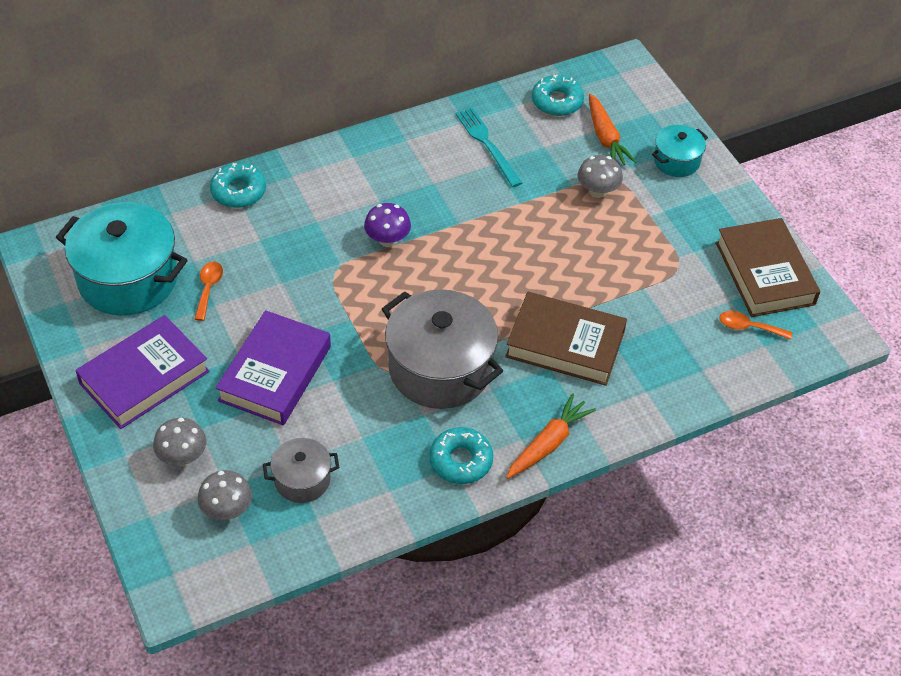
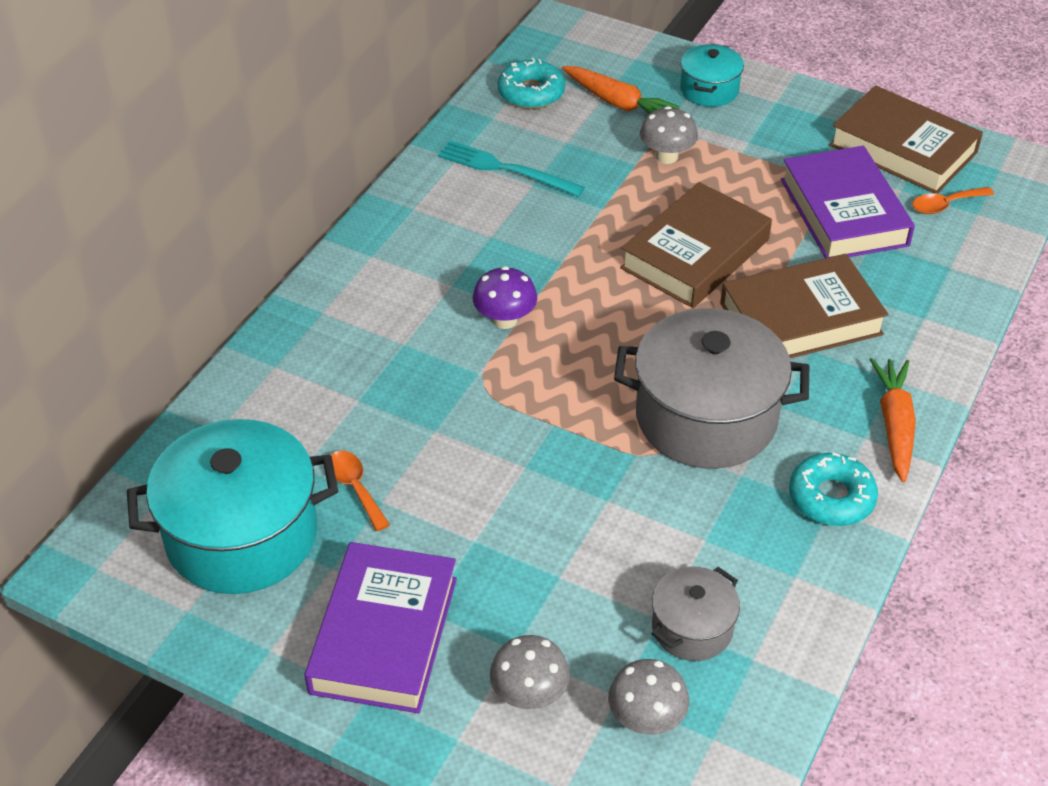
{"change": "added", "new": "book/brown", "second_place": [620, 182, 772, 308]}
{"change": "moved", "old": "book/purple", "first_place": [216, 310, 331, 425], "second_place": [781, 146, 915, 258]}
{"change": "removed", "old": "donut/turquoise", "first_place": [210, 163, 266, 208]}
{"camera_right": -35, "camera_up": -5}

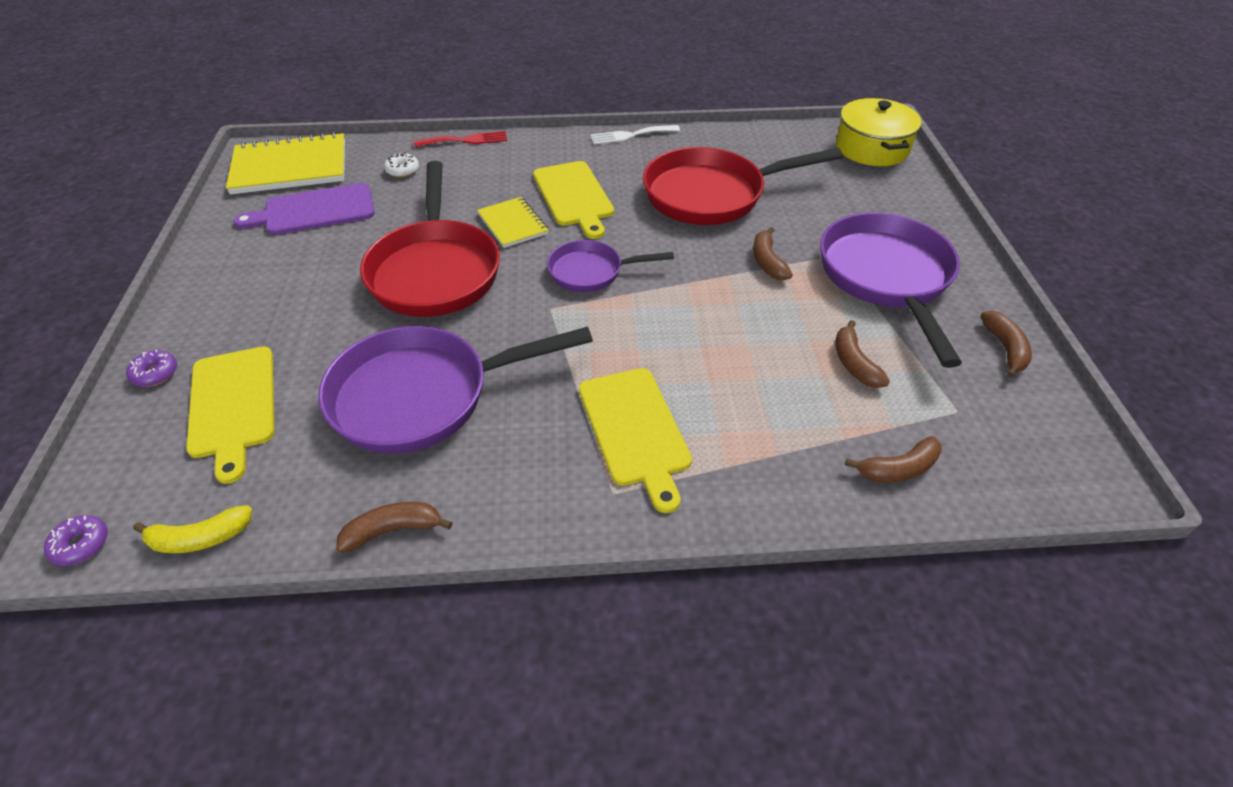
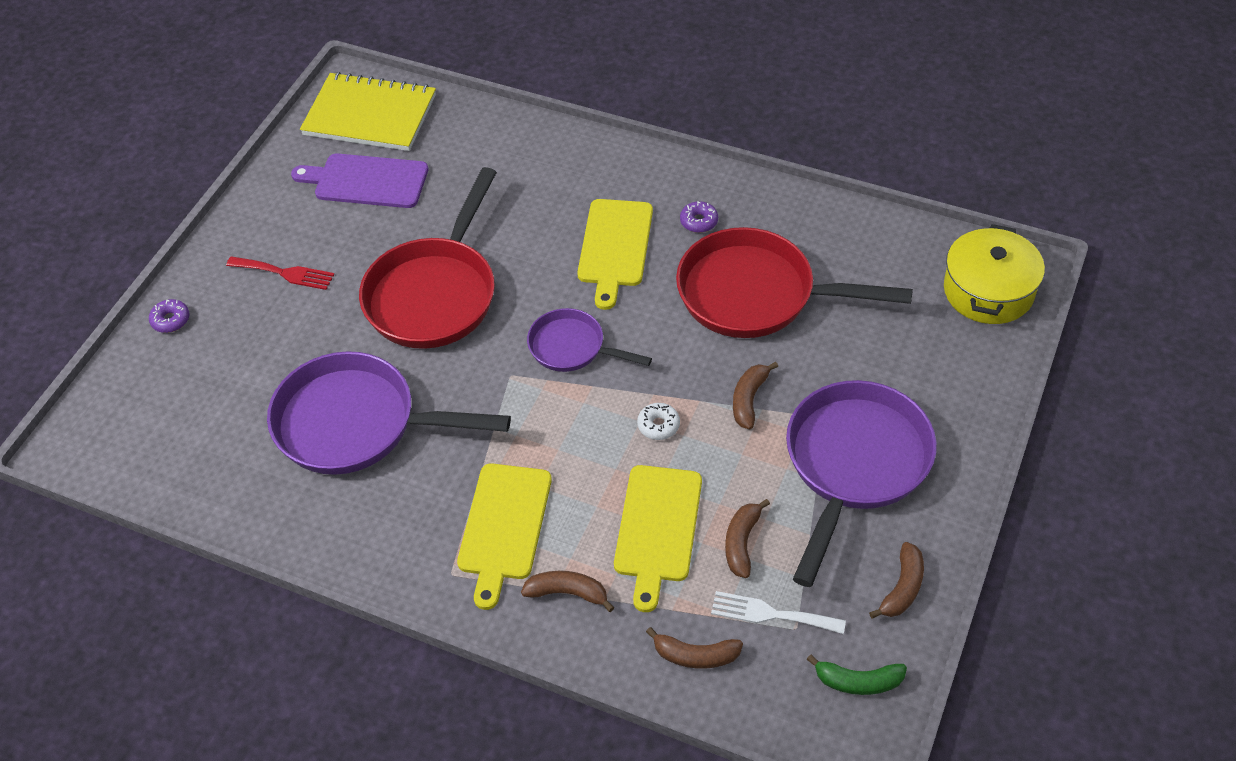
{"change": "moved", "old": "fork/red", "first_place": [414, 131, 507, 147], "second_place": [226, 256, 334, 290]}
{"change": "moved", "old": "banana/brown", "first_place": [336, 502, 452, 553], "second_place": [521, 571, 614, 612]}
{"change": "moved", "old": "cutting board/yellow", "first_place": [186, 346, 275, 484], "second_place": [614, 465, 702, 612]}
{"change": "moved", "old": "donut/white", "first_place": [384, 153, 419, 177], "second_place": [637, 403, 680, 440]}
{"change": "moved", "old": "donut/purple", "first_place": [44, 515, 108, 566], "second_place": [680, 201, 718, 233]}
{"change": "moved", "old": "fork/white", "first_place": [590, 125, 680, 145], "second_place": [711, 591, 846, 634]}
{"change": "added", "new": "banana/green", "second_place": [806, 654, 907, 695]}
{"change": "removed", "old": "banana/yellow", "first_place": [133, 505, 252, 553]}
{"change": "removed", "old": "notebook/yellow", "first_place": [477, 197, 549, 248]}
{"camera_right": 30, "camera_up": 5}

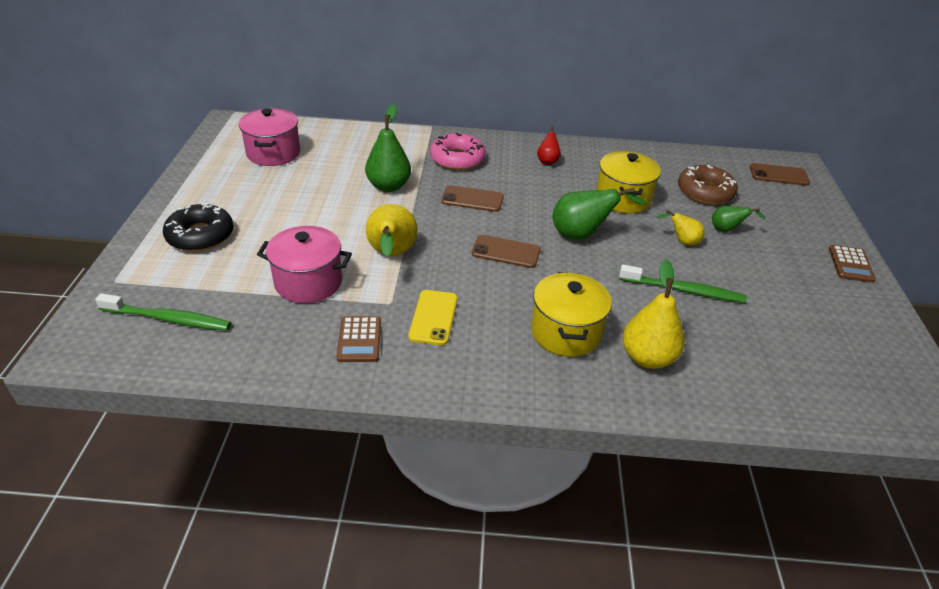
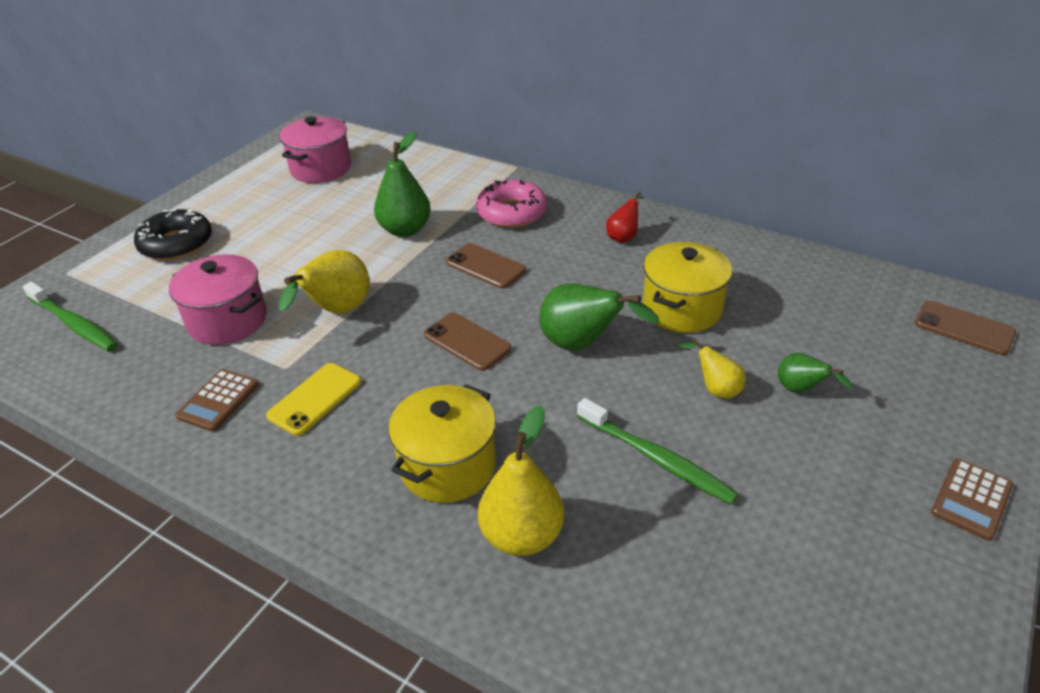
{"change": "removed", "old": "donut/brown", "first_place": [678, 165, 738, 205]}
{"camera_right": 30, "camera_up": 0}

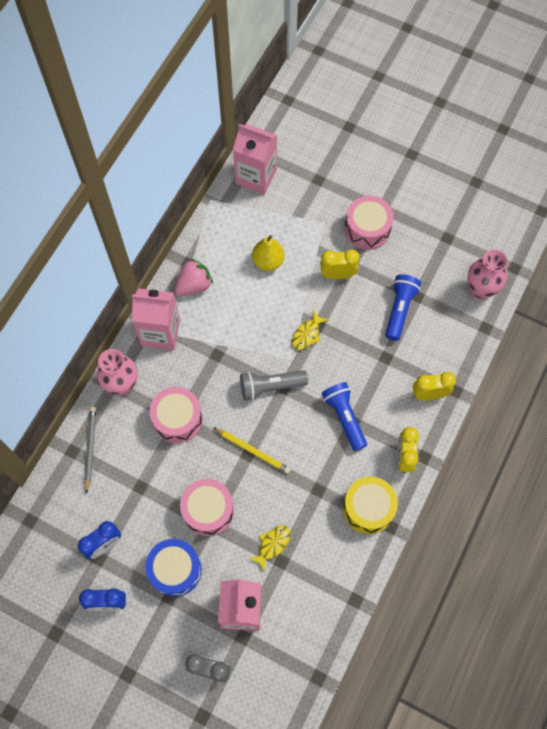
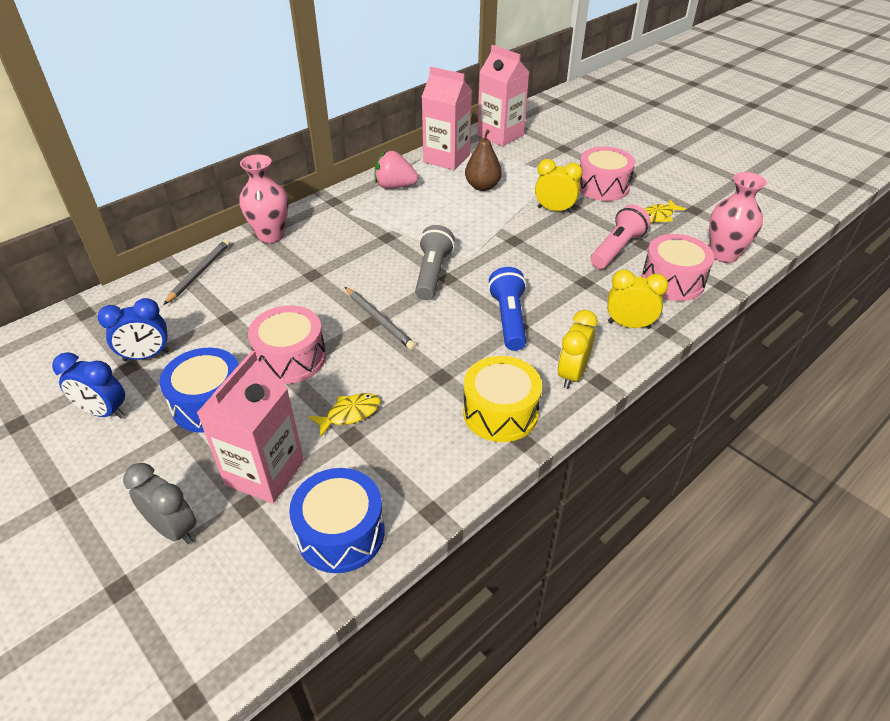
{"change": "added", "new": "drum/blue", "second_place": [289, 468, 385, 573]}
{"change": "recoloured", "old": "pencil/yellow", "new": "pencil/grey", "first_place": [213, 427, 291, 474], "second_place": [345, 287, 416, 350]}
{"change": "turned", "old": "strawberry/pink", "first_place": [175, 259, 213, 296], "second_place": [374, 151, 418, 189], "degrees": -150}
{"change": "turned", "old": "flashlight/grey", "first_place": [240, 370, 308, 401], "second_place": [415, 225, 455, 300], "degrees": 90}
{"change": "moved", "old": "carton/pink", "first_place": [132, 288, 180, 350], "second_place": [422, 67, 472, 170]}
{"change": "recoloured", "old": "pear/yellow", "new": "pear/brown", "first_place": [252, 235, 285, 271], "second_place": [465, 129, 502, 191]}
{"change": "recoloured", "old": "flashlight/blue", "new": "flashlight/pink", "first_place": [385, 274, 421, 341], "second_place": [591, 205, 651, 269]}
{"change": "moved", "old": "drum/pink", "first_place": [150, 387, 203, 443], "second_place": [642, 234, 714, 301]}
{"change": "moved", "old": "fish/yellow", "first_place": [292, 310, 329, 350], "second_place": [645, 199, 686, 223]}
{"camera_right": 20, "camera_up": -25}

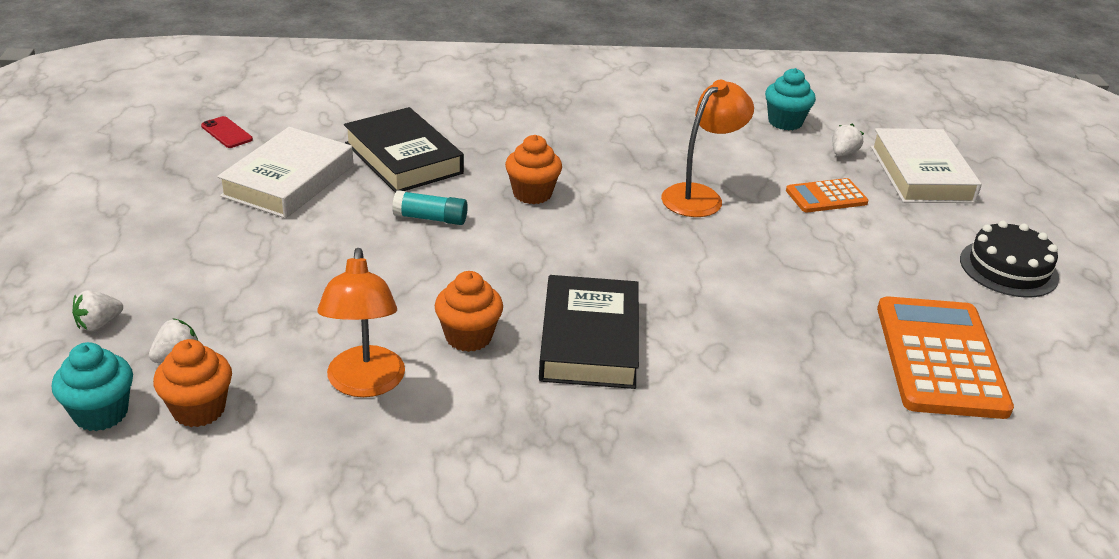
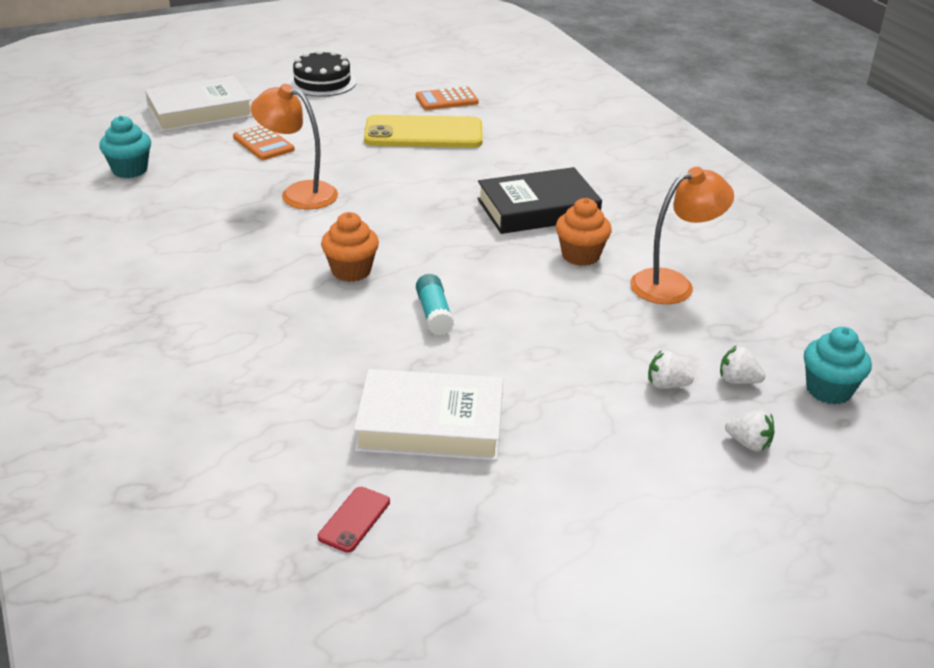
{"change": "added", "new": "phone/yellow", "second_place": [364, 115, 483, 148]}
{"change": "resized", "old": "calculator/orange", "first_place": [877, 296, 1014, 419], "second_place": [416, 86, 479, 110], "factor": 0.52}
{"change": "moved", "old": "strawberry/white", "first_place": [833, 124, 864, 156], "second_place": [648, 351, 694, 389]}
{"change": "removed", "old": "cupcake/orange", "first_place": [153, 339, 232, 427]}
{"change": "removed", "old": "book/black", "first_place": [344, 107, 464, 193]}
{"camera_right": -110, "camera_up": 0}

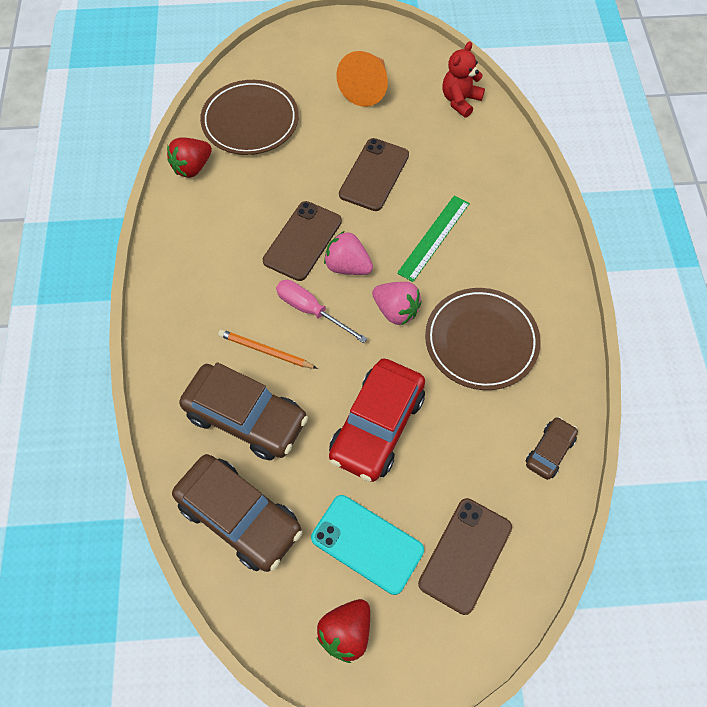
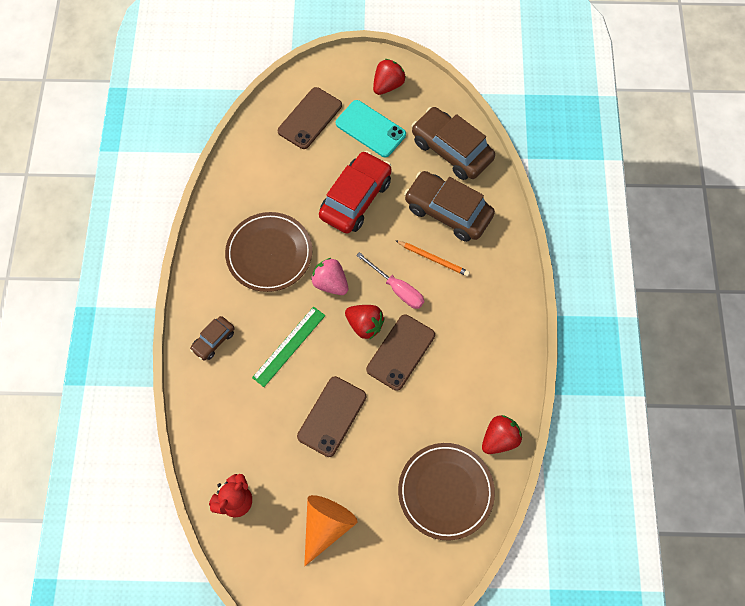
{"change": "moved", "old": "car/brown", "first_place": [525, 417, 578, 480], "second_place": [190, 316, 235, 361]}
{"change": "recoloured", "old": "strawberry/pink", "new": "strawberry/red", "first_place": [324, 231, 373, 275], "second_place": [345, 305, 385, 340]}
{"camera_right": -175, "camera_up": 5}

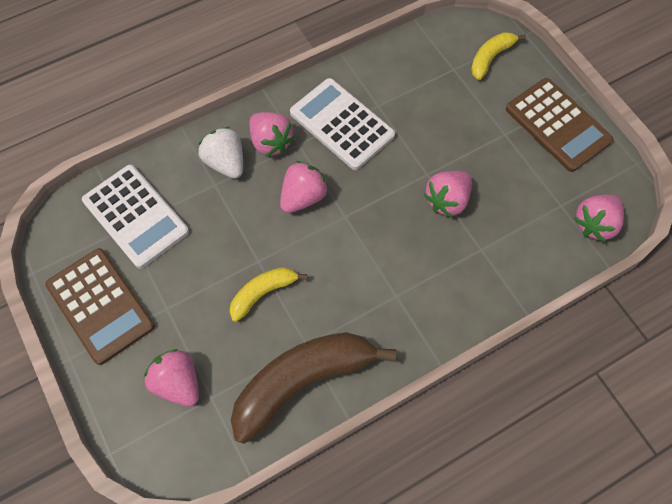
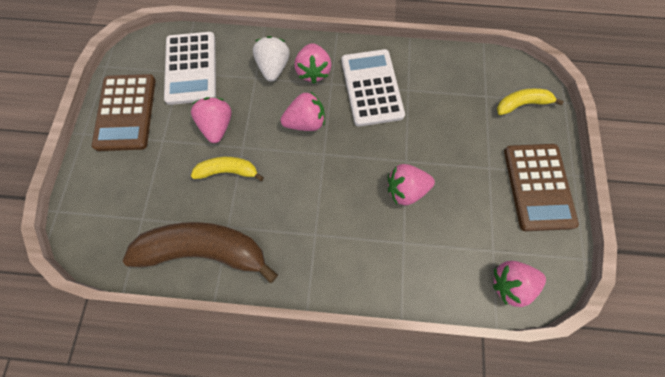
{"change": "moved", "old": "strawberry/pink", "first_place": [143, 349, 199, 407], "second_place": [191, 97, 232, 143]}
{"camera_right": 35, "camera_up": 5}

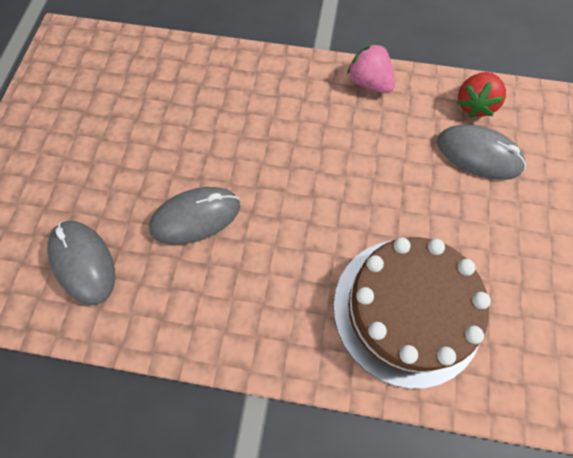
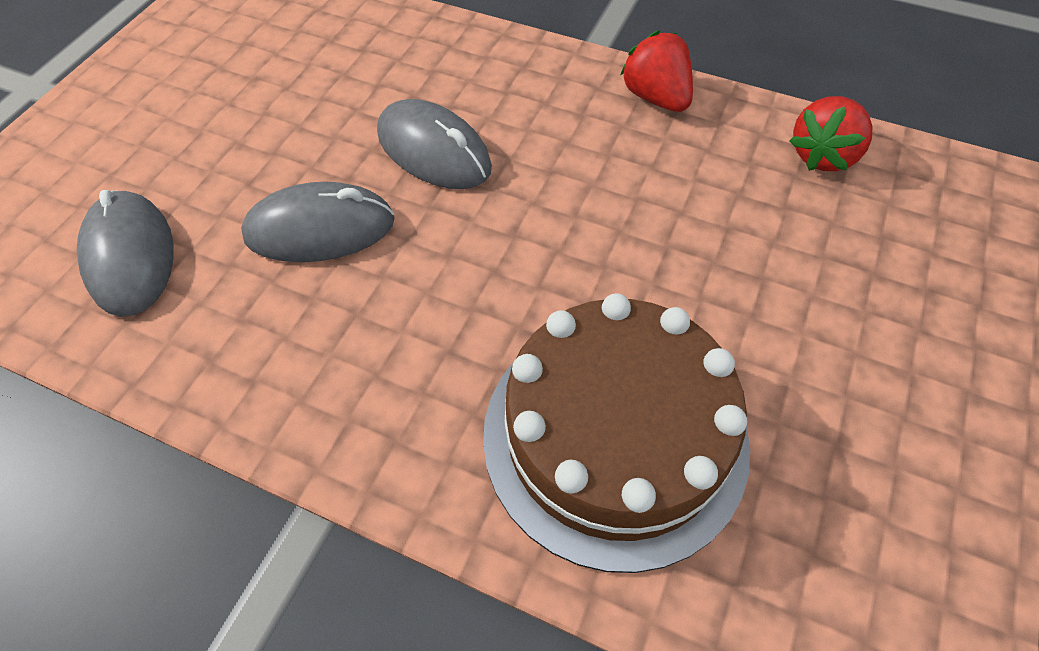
{"change": "moved", "old": "mouse/grey", "first_place": [437, 124, 526, 180], "second_place": [377, 99, 492, 189]}
{"change": "recoloured", "old": "strawberry/pink", "new": "strawberry/red", "first_place": [347, 43, 395, 93], "second_place": [620, 31, 693, 112]}
{"camera_right": 15, "camera_up": -10}

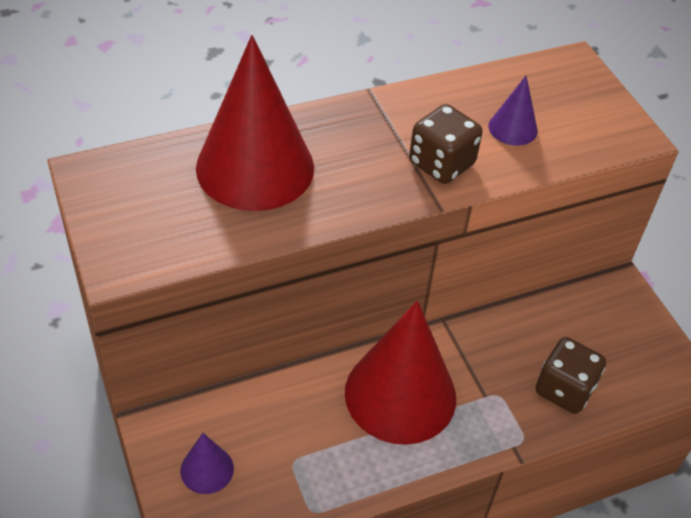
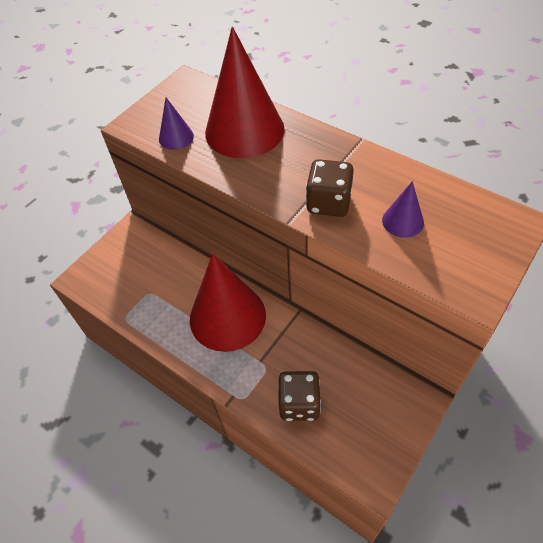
{"change": "moved", "old": "cone/purple", "first_place": [180, 433, 234, 494], "second_place": [159, 98, 194, 150]}
{"camera_right": 65, "camera_up": 5}

